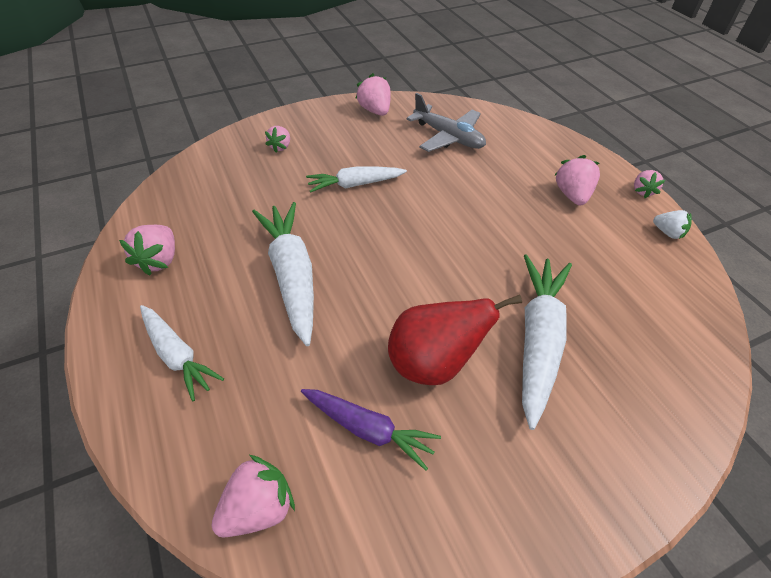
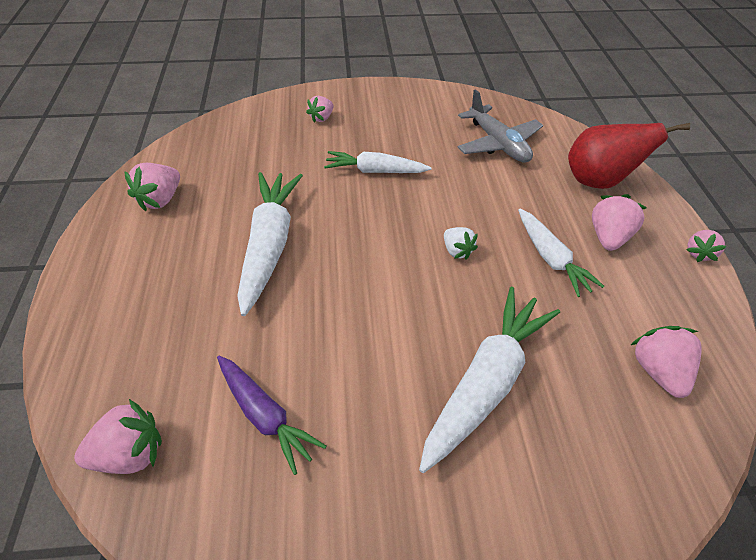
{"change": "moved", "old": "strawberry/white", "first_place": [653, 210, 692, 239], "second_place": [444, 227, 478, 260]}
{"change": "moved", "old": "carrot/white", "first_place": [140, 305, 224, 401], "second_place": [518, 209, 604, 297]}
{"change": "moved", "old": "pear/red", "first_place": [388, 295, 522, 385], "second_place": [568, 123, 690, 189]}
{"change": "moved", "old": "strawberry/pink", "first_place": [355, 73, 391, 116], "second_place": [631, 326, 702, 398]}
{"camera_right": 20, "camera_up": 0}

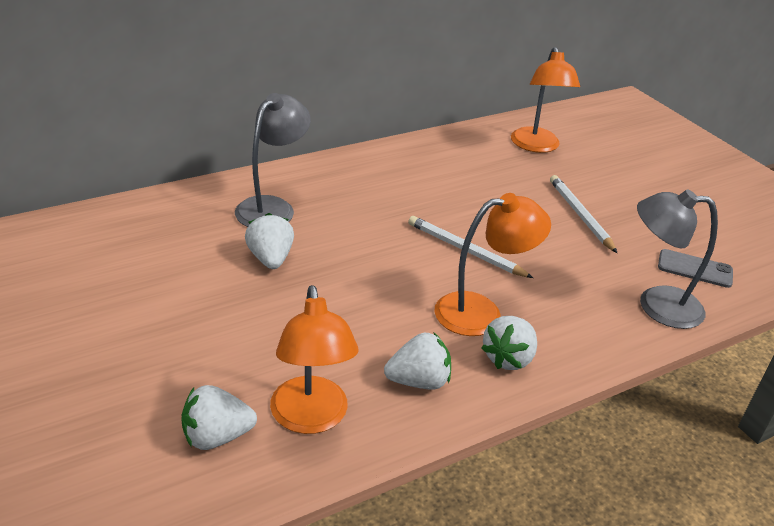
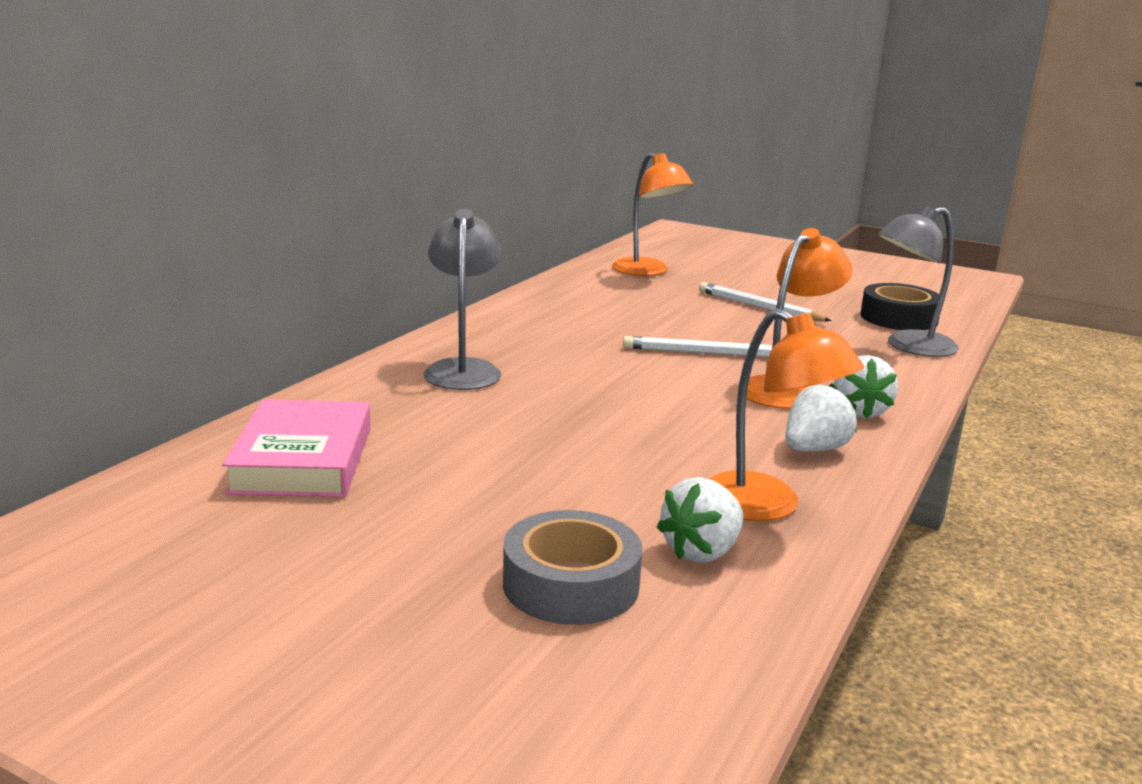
{"change": "added", "new": "book/pink", "second_place": [222, 399, 371, 497]}
{"change": "added", "new": "tape/grey", "second_place": [503, 510, 643, 625]}
{"change": "replaced", "old": "phone/grey", "new": "tape/black", "first_place": [658, 249, 733, 288], "second_place": [860, 283, 939, 330]}
{"change": "removed", "old": "strawberry/white", "first_place": [245, 213, 294, 269]}
{"camera_right": -30, "camera_up": -15}

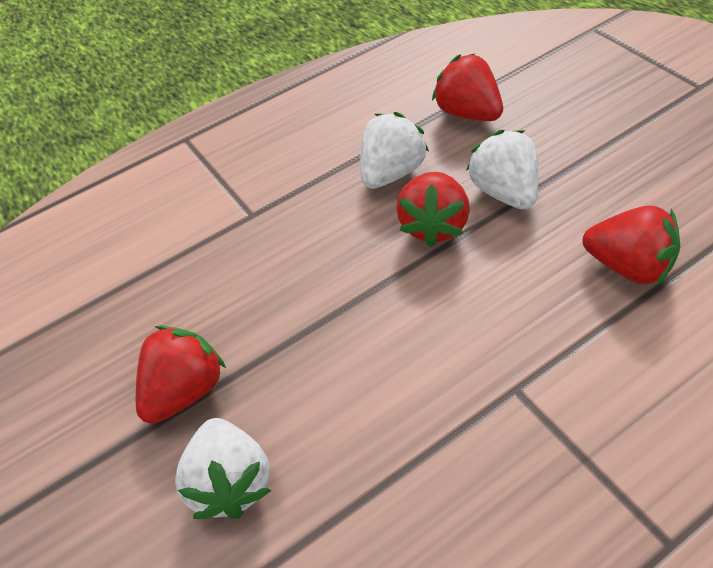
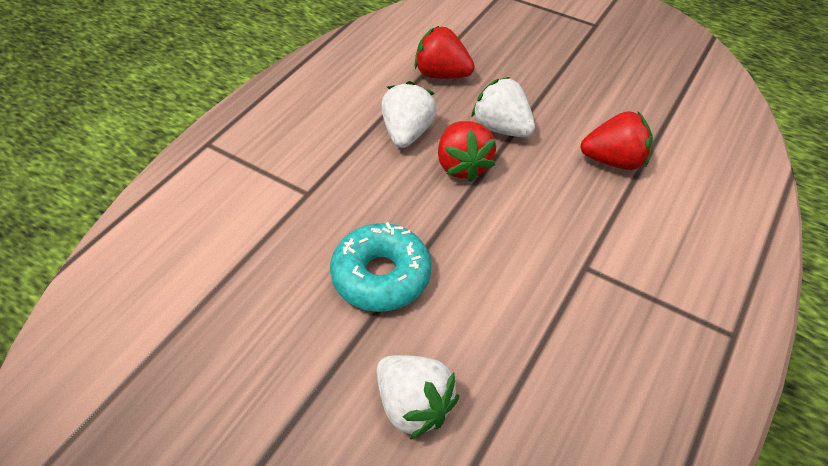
{"change": "added", "new": "donut/turquoise", "second_place": [330, 222, 431, 312]}
{"change": "removed", "old": "strawberry/red", "first_place": [136, 325, 226, 424]}
{"camera_right": -30, "camera_up": 0}

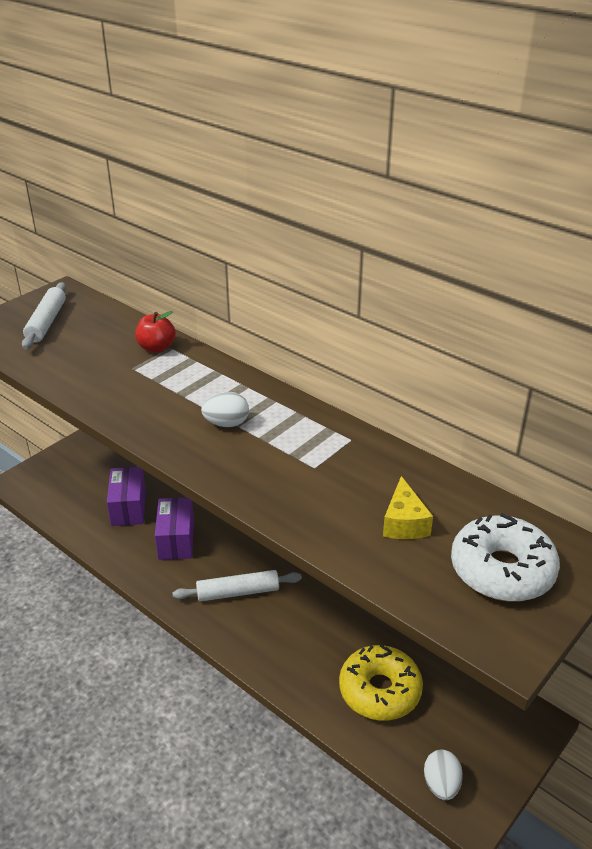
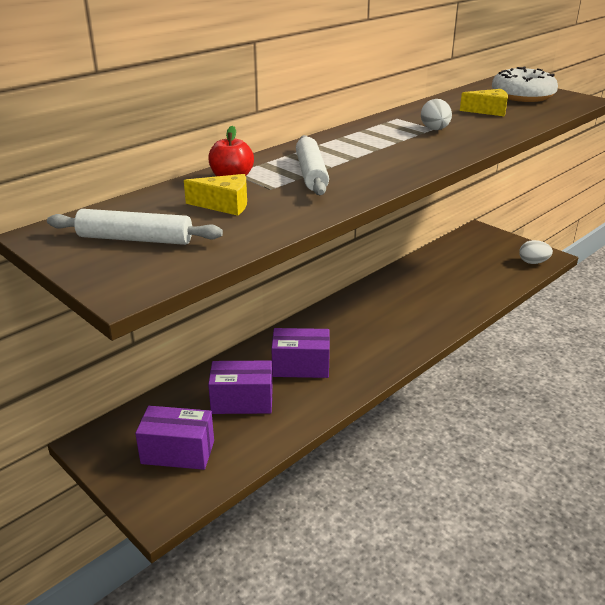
{"change": "added", "new": "box/purple", "second_place": [135, 406, 214, 470]}
{"change": "added", "new": "cheese/yellow", "second_place": [184, 174, 247, 216]}
{"change": "moved", "old": "rolling pin/white", "first_place": [172, 570, 302, 602], "second_place": [296, 135, 329, 195]}
{"change": "moved", "old": "egg/white", "first_place": [201, 392, 249, 427], "second_place": [421, 99, 452, 130]}
{"change": "removed", "old": "donut/yellow", "first_place": [339, 644, 423, 721]}
{"camera_right": -85, "camera_up": -5}

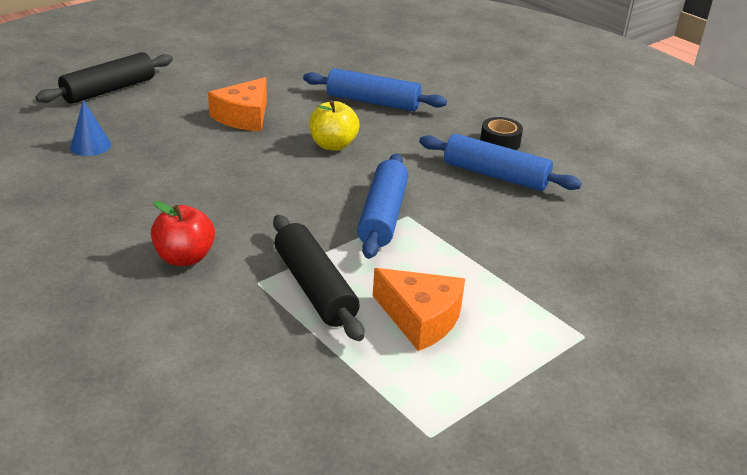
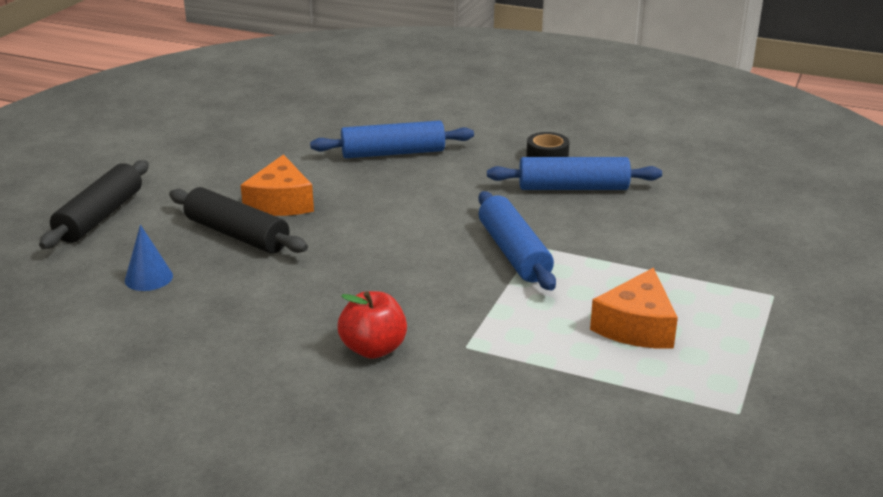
{"change": "moved", "old": "rolling pin/black", "first_place": [273, 215, 364, 341], "second_place": [169, 187, 308, 253]}
{"change": "turned", "old": "cheese/orange", "first_place": [373, 268, 465, 351], "second_place": [590, 268, 678, 349], "degrees": 105}
{"change": "removed", "old": "apple/yellow", "first_place": [309, 100, 359, 151]}
{"camera_right": -25, "camera_up": -5}

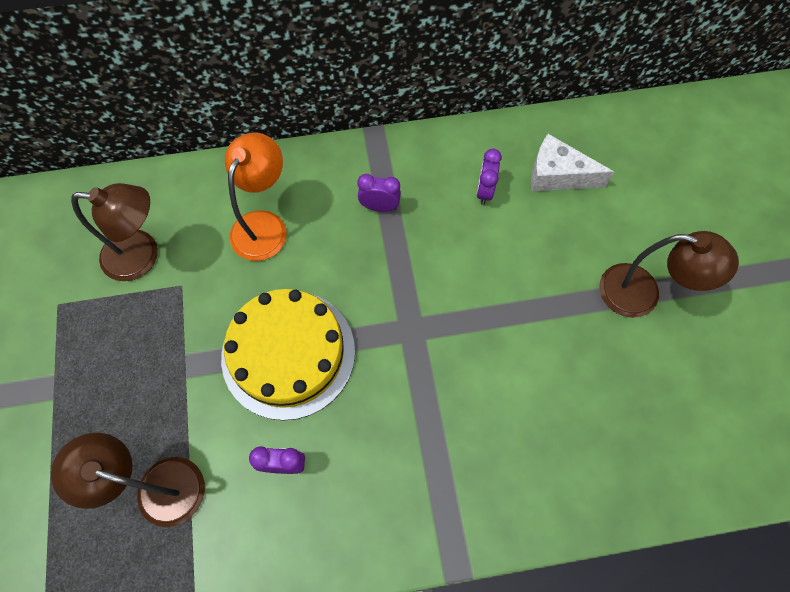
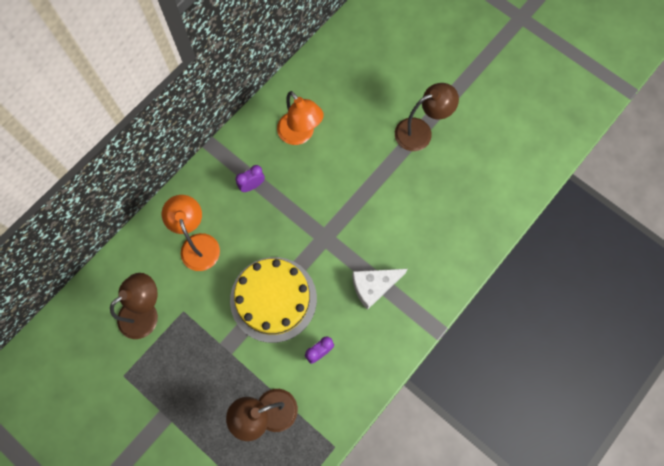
{"change": "replaced", "old": "clock/purple", "new": "lamp/orange", "first_place": [476, 149, 502, 205], "second_place": [277, 91, 324, 145]}
{"change": "moved", "old": "cheese/white", "first_place": [531, 134, 614, 191], "second_place": [352, 269, 407, 310]}
{"camera_right": -40, "camera_up": 5}

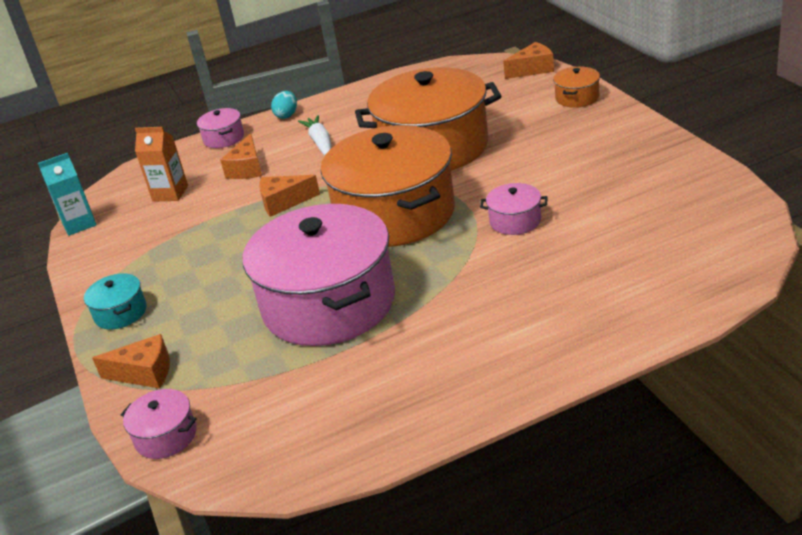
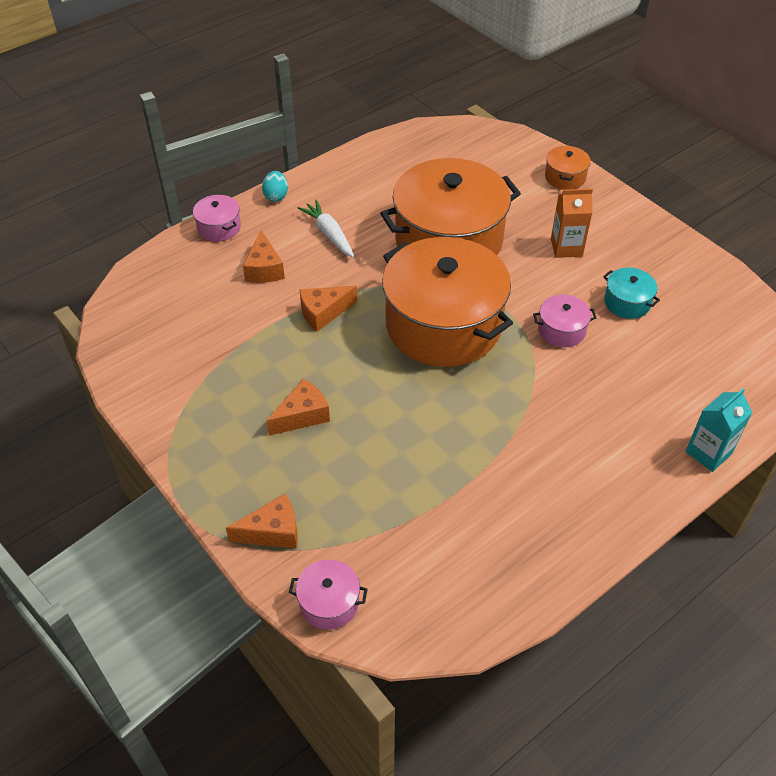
{"change": "moved", "old": "cheese/orange", "first_place": [503, 42, 554, 79], "second_place": [267, 379, 330, 436]}
{"change": "moved", "old": "carton/orange", "first_place": [135, 127, 188, 201], "second_place": [551, 189, 593, 258]}
{"change": "moved", "old": "pot/turquoise", "first_place": [84, 273, 147, 329], "second_place": [603, 268, 660, 319]}
{"change": "moved", "old": "carton/turquoise", "first_place": [38, 153, 97, 236], "second_place": [685, 388, 753, 472]}
{"change": "removed", "old": "pot/pink", "first_place": [243, 204, 395, 346]}
{"camera_right": -20, "camera_up": 15}

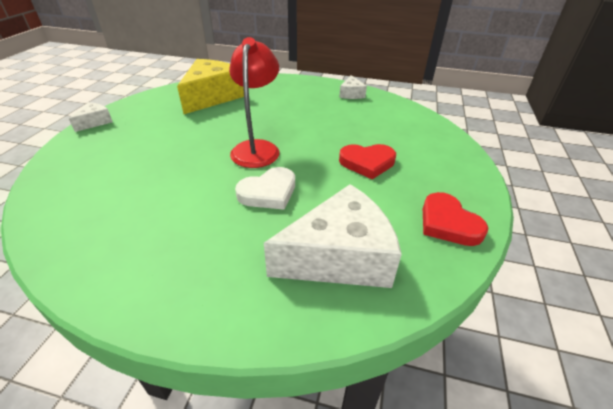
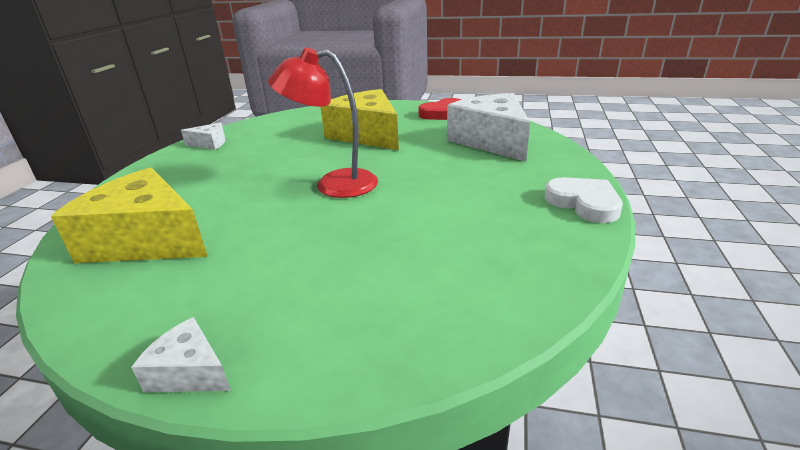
{"change": "replaced", "old": "heart/red", "new": "cheese/yellow", "first_place": [339, 144, 396, 179], "second_place": [321, 89, 399, 150]}
{"change": "moved", "old": "heart/white", "first_place": [235, 167, 295, 210], "second_place": [544, 177, 623, 223]}
{"camera_right": -90, "camera_up": -10}

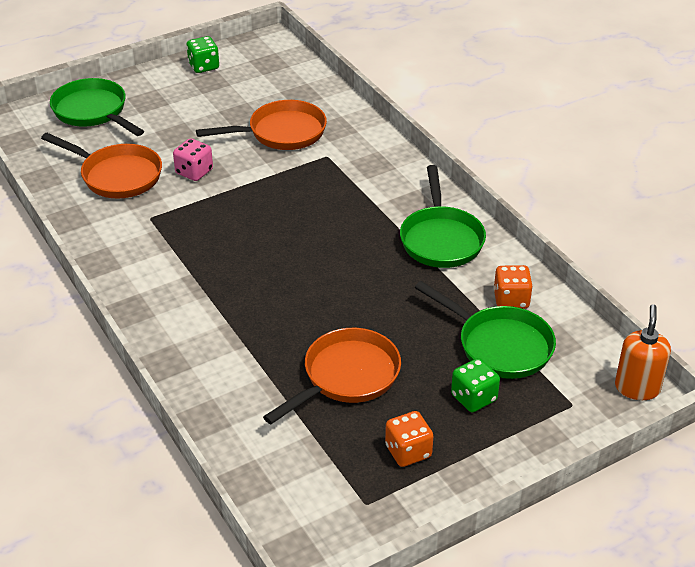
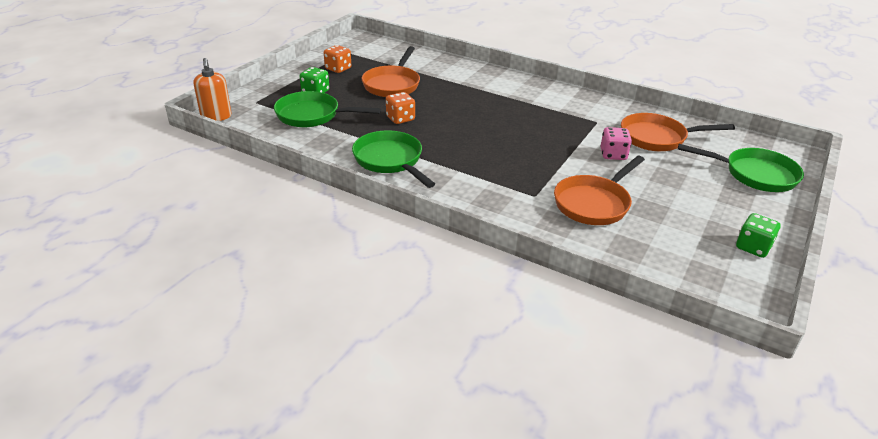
{"change": "moved", "old": "dice/orange", "first_place": [494, 265, 533, 309], "second_place": [386, 92, 415, 124]}
{"camera_right": 150, "camera_up": -5}

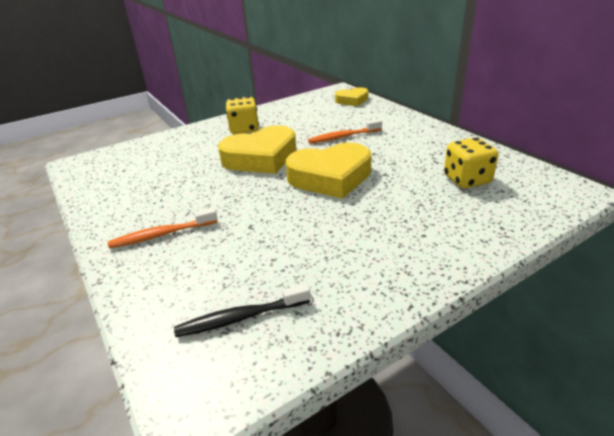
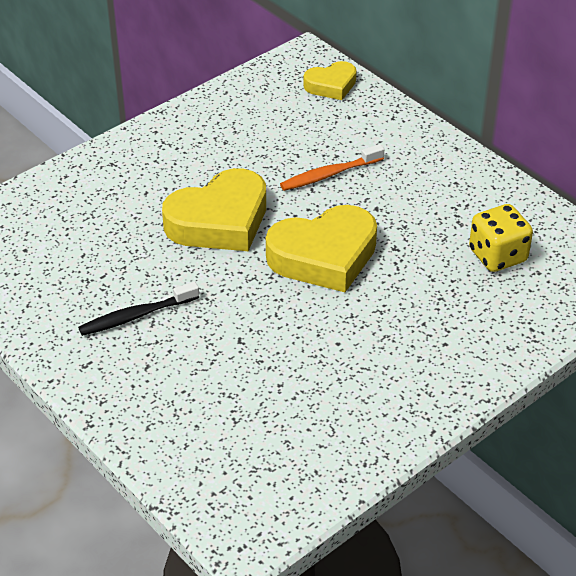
{"change": "moved", "old": "toothbrush/black", "first_place": [174, 284, 310, 337], "second_place": [78, 281, 199, 336]}
{"change": "removed", "old": "toothbrush/orange", "first_place": [108, 208, 218, 249]}
{"change": "removed", "old": "dice/yellow", "first_place": [226, 96, 259, 134]}
{"camera_right": -10, "camera_up": 10}

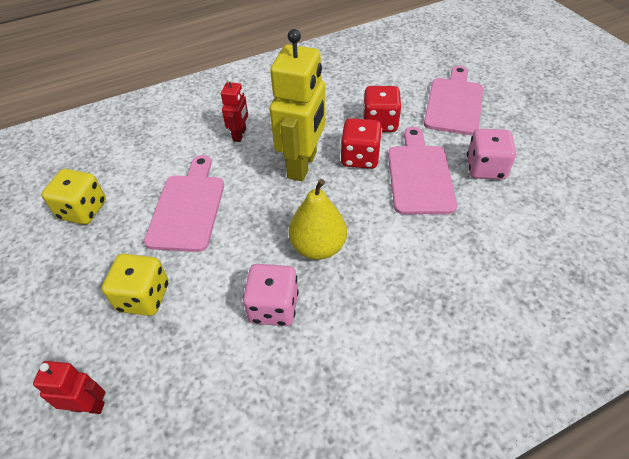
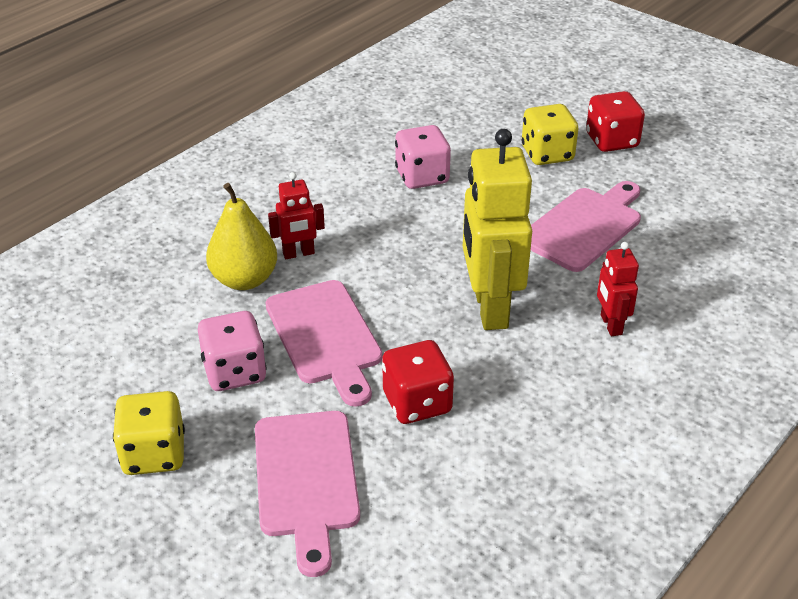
{"change": "moved", "old": "dice/yellow", "first_place": [42, 169, 106, 225], "second_place": [113, 391, 185, 475]}
{"change": "moved", "old": "pear/yellow", "first_place": [288, 179, 347, 260], "second_place": [206, 183, 277, 290]}
{"change": "moved", "old": "robot/red", "first_place": [33, 361, 105, 414], "second_place": [268, 172, 325, 259]}
{"change": "turned", "old": "cutting board/pink", "first_place": [144, 155, 224, 252], "second_place": [531, 181, 641, 272], "degrees": -120}
{"change": "moved", "old": "dice/red", "first_place": [341, 118, 382, 169], "second_place": [586, 91, 645, 152]}
{"camera_right": 155, "camera_up": -10}

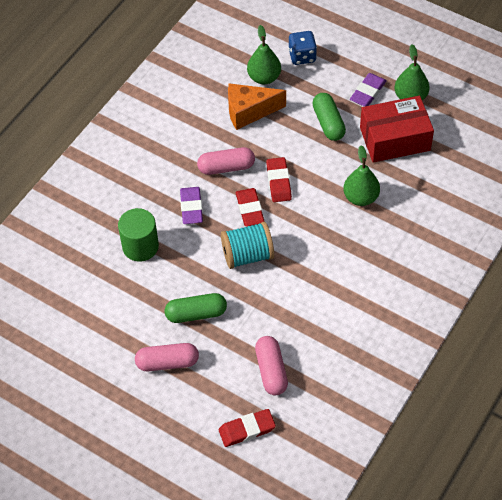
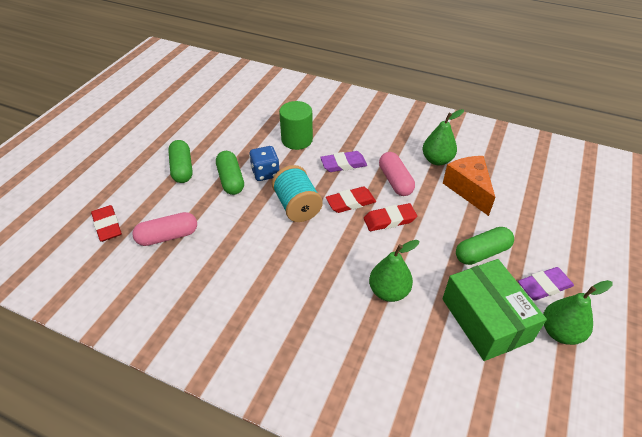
{"change": "recoloured", "old": "capsule/pink", "new": "capsule/green", "first_place": [135, 343, 199, 371], "second_place": [168, 140, 192, 183]}
{"change": "moved", "old": "dice/blue", "first_place": [288, 31, 317, 65], "second_place": [249, 146, 279, 181]}
{"change": "moved", "old": "pear/green", "first_place": [247, 25, 281, 84], "second_place": [423, 109, 464, 165]}
{"change": "recoloured", "old": "box/red", "new": "box/green", "first_place": [360, 96, 434, 163], "second_place": [442, 259, 547, 361]}
{"change": "turned", "old": "eraser/purple", "first_place": [350, 73, 387, 107], "second_place": [518, 267, 574, 301], "degrees": -45}
{"camera_right": 80, "camera_up": -10}

